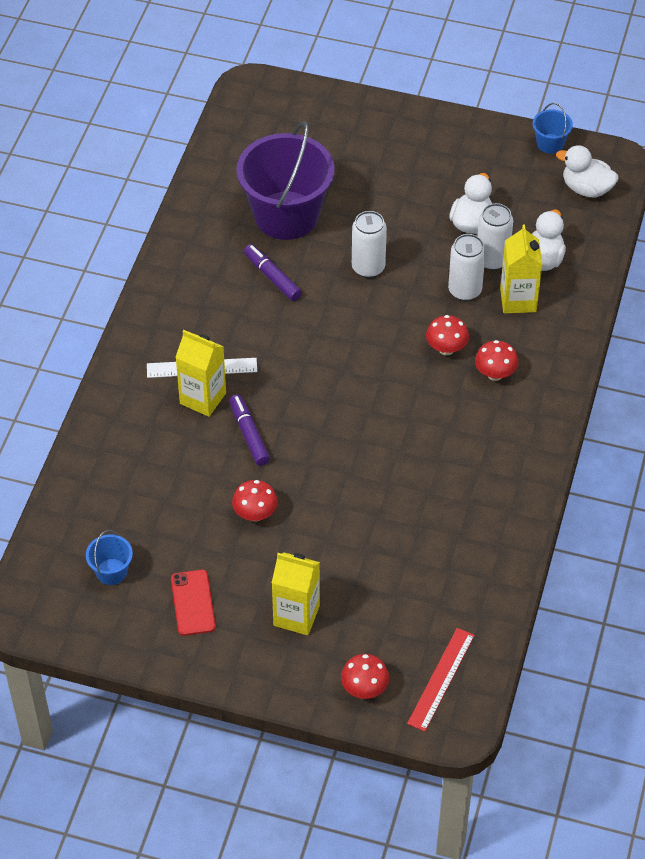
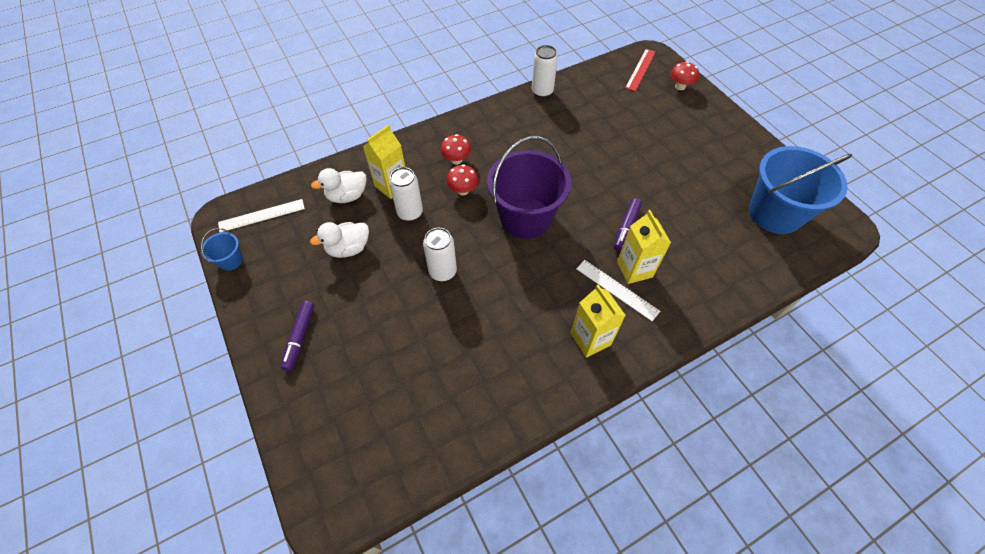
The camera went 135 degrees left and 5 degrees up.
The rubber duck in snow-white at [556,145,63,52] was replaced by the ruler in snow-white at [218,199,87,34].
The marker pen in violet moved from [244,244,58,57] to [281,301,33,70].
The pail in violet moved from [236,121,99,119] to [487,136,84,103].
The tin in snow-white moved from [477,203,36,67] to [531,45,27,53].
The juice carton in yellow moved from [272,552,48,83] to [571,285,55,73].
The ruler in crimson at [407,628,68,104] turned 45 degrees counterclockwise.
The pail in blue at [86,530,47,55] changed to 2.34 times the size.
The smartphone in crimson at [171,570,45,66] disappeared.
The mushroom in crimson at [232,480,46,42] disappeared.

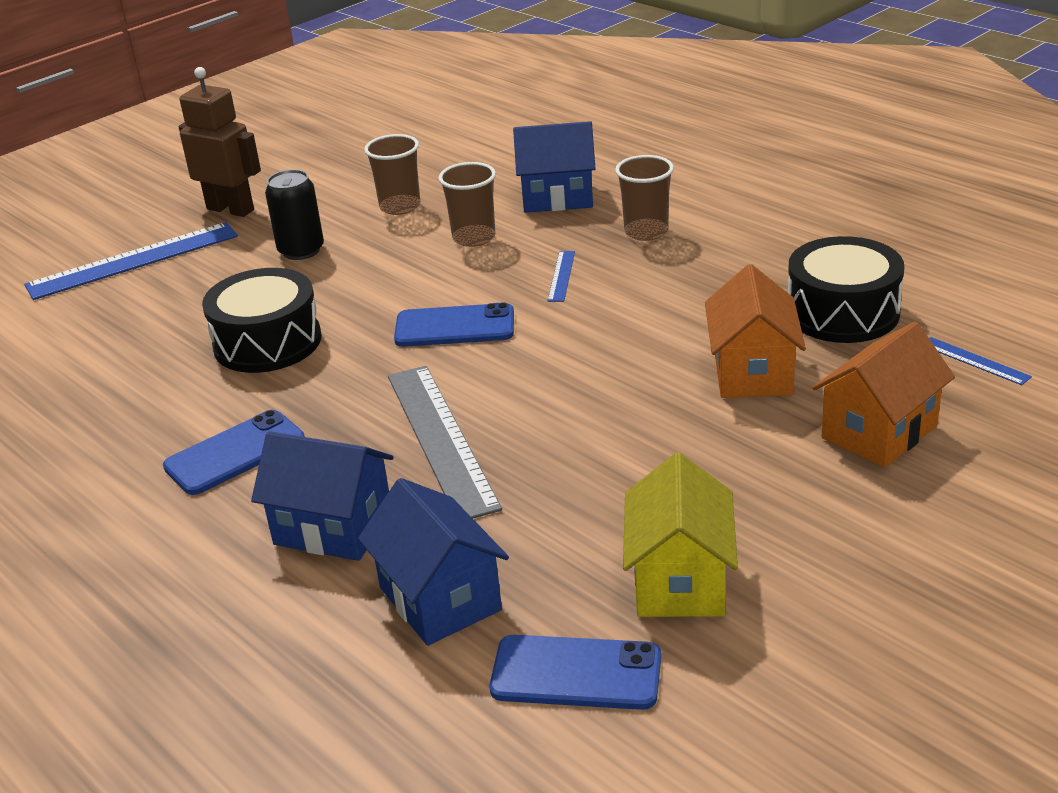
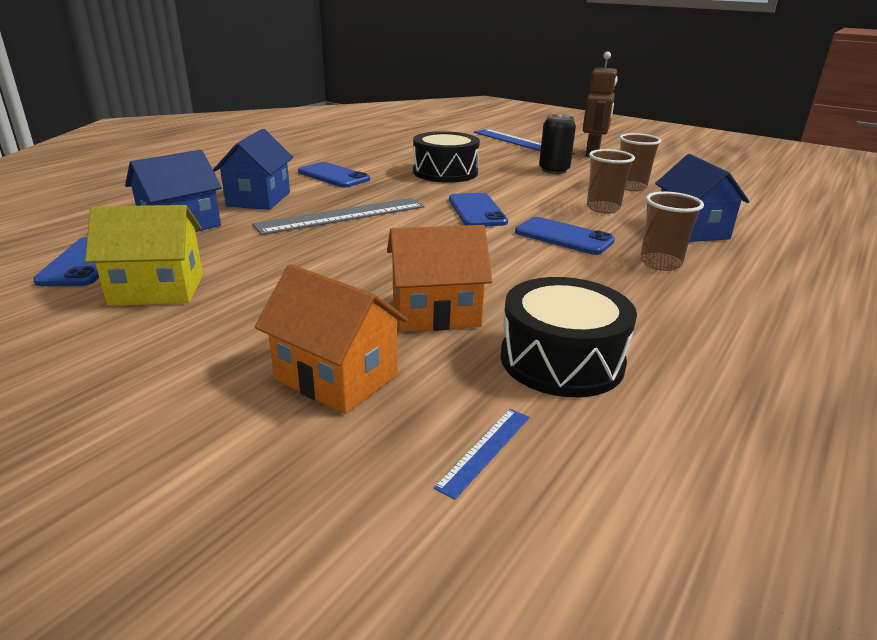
The camera went 75 degrees right and 5 degrees down.
The ruler in blue at [548,251,27,51] was replaced by the smartphone in blue at [515,217,100,38].

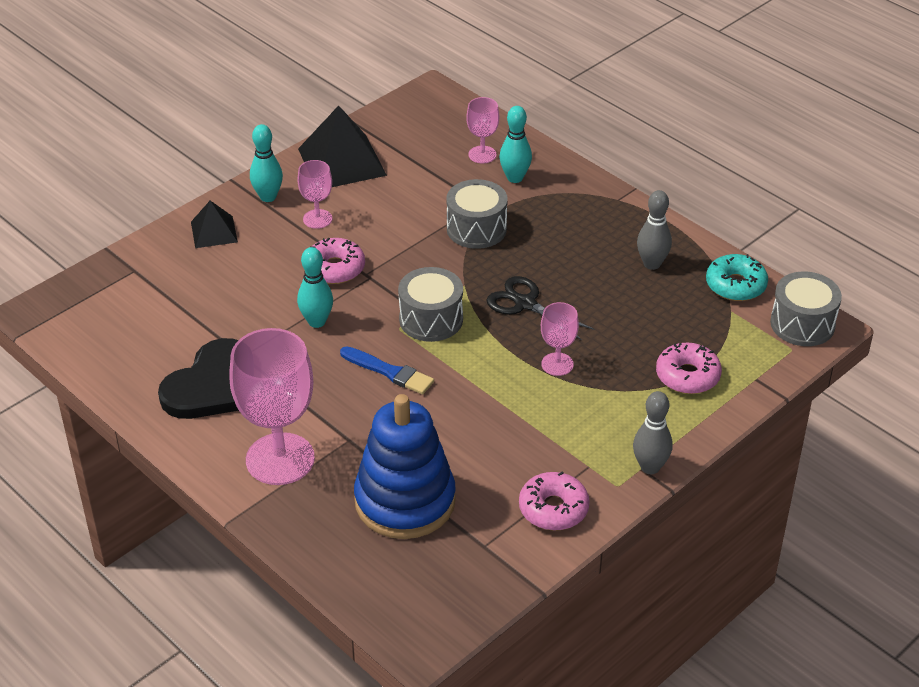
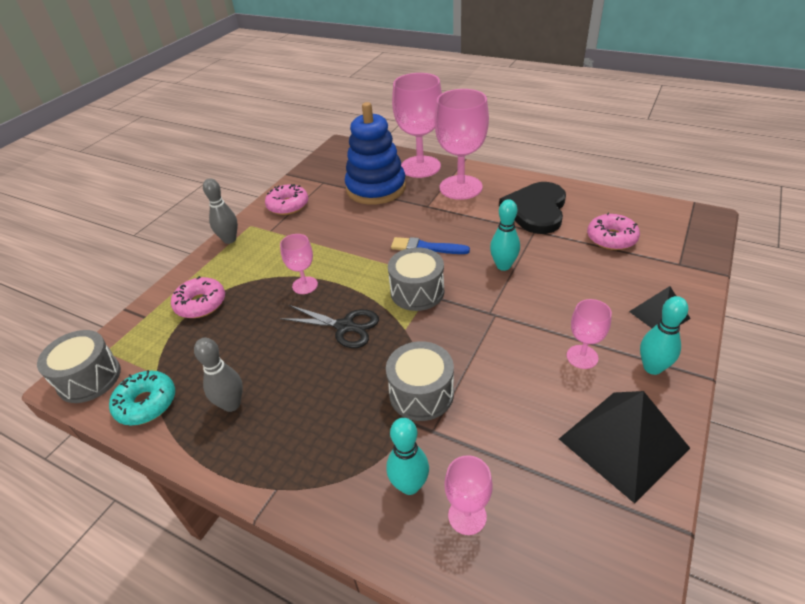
The camera went 165 degrees right and 0 degrees up.
The wine glass in pink at [392,73,50,105] appeared.
The doughnut in pink moved from [311,238,54,46] to [587,213,53,37].

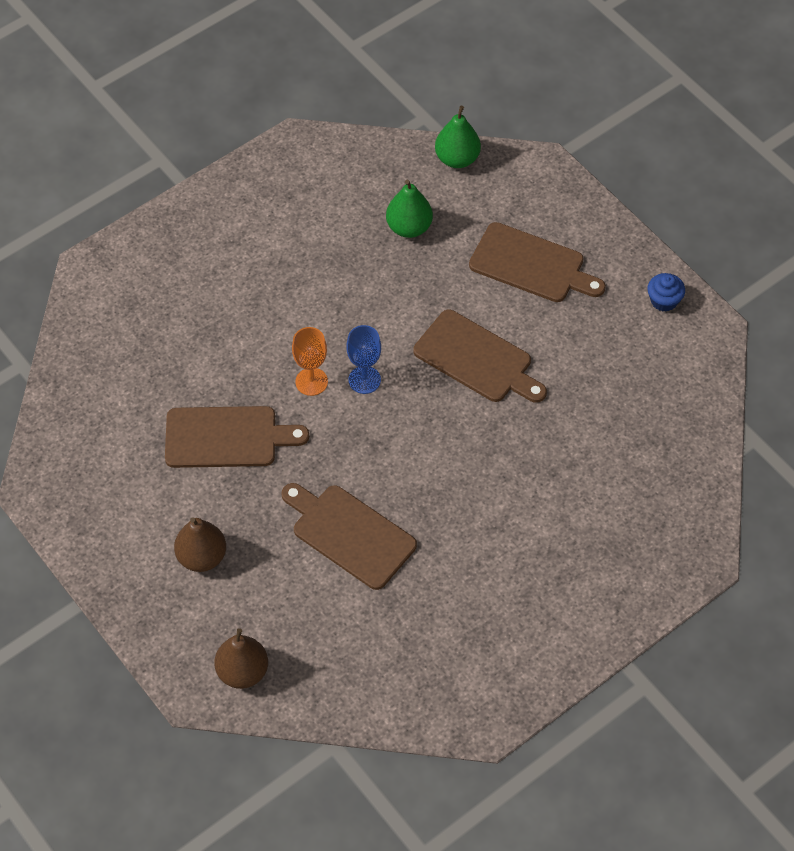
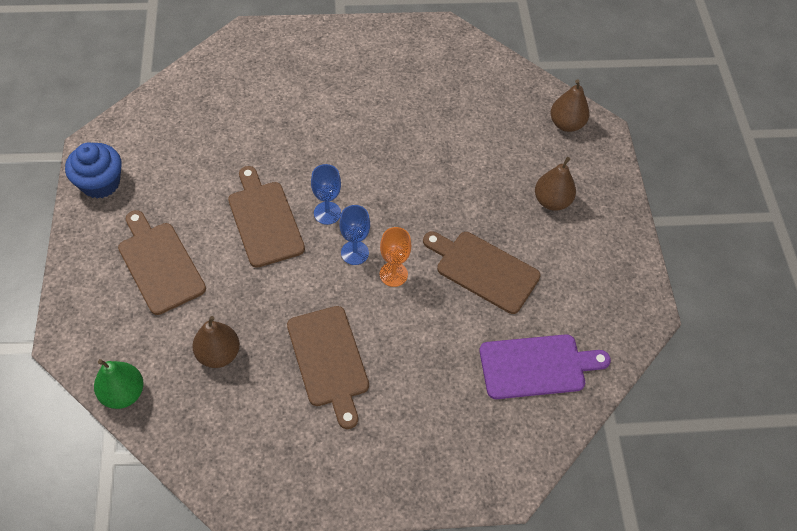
The camera went 150 degrees left and 0 degrees up.
The cupcake in blue at [647,273,38,39] changed to 1.67 times the size.
The pear in leaf-green at [386,180,47,58] became the pear in russet at [192,316,48,52].
The cutting board in russet moved from [281,483,136,107] to [287,306,82,123].
The wine glass in blue at [311,164,30,61] appeared.
The cutting board in violet at [479,334,132,65] appeared.

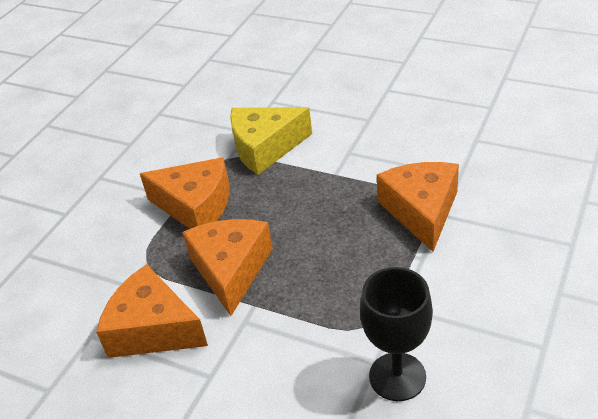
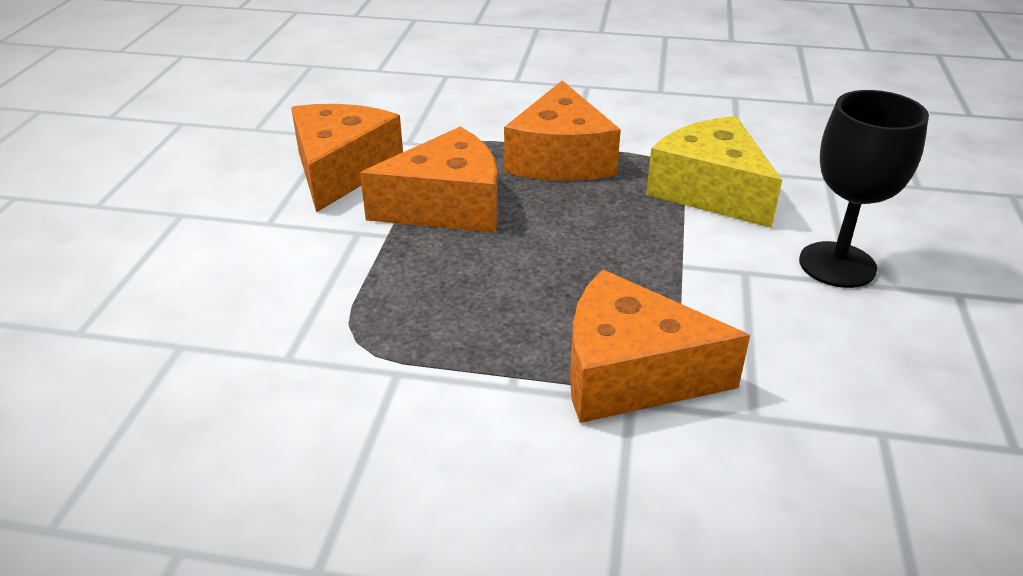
The camera went 70 degrees right and 5 degrees down.
The cheese in orange-coloured at [377,162,82,90] turned 150 degrees counterclockwise.
The wine glass in black moved from [360,267,73,134] to [799,90,130,198].

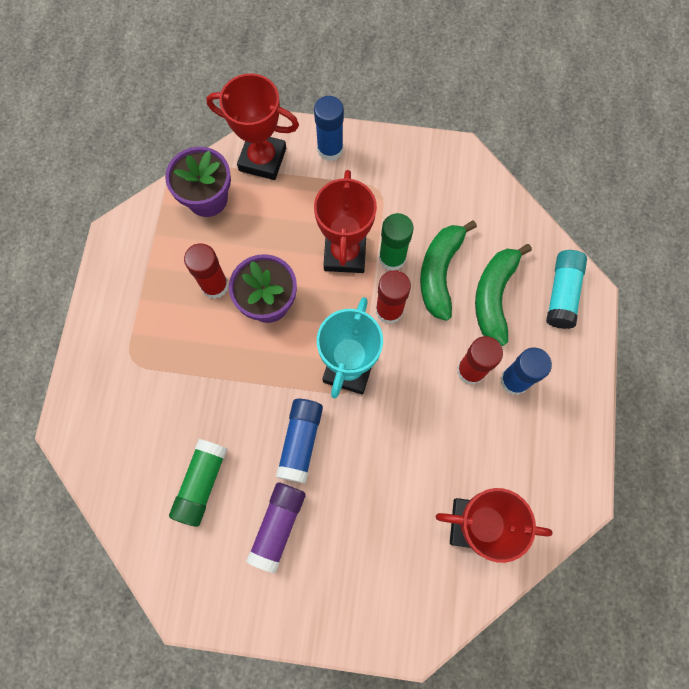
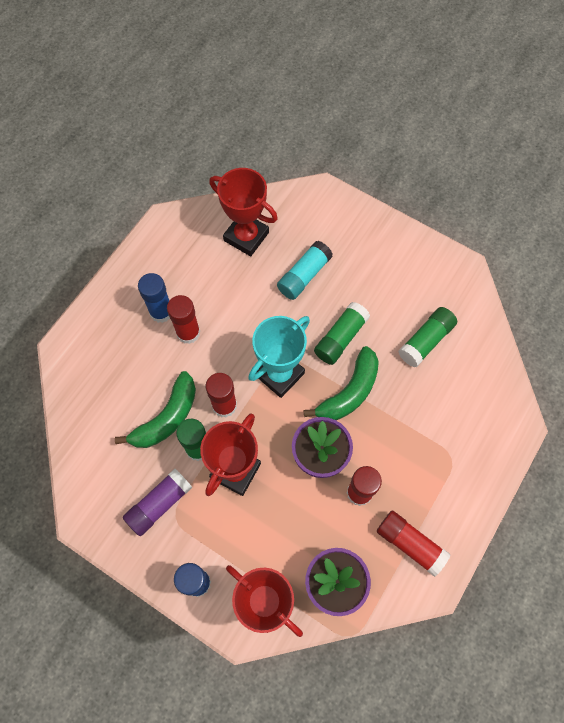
The camera went 155 degrees left and 5 degrees down.
The glue stick in violet moved from [246,482,60,91] to [123,469,70,67].
The glue stick in teal moved from [546,250,41,79] to [277,241,56,59].
The banana in leaf-green moved from [475,244,57,102] to [304,346,75,74].
The glue stick in blue at [276,399,47,85] became the glue stick in leaf-green at [314,302,56,63].
The glue stick in crimson at [377,511,74,66] appeared.

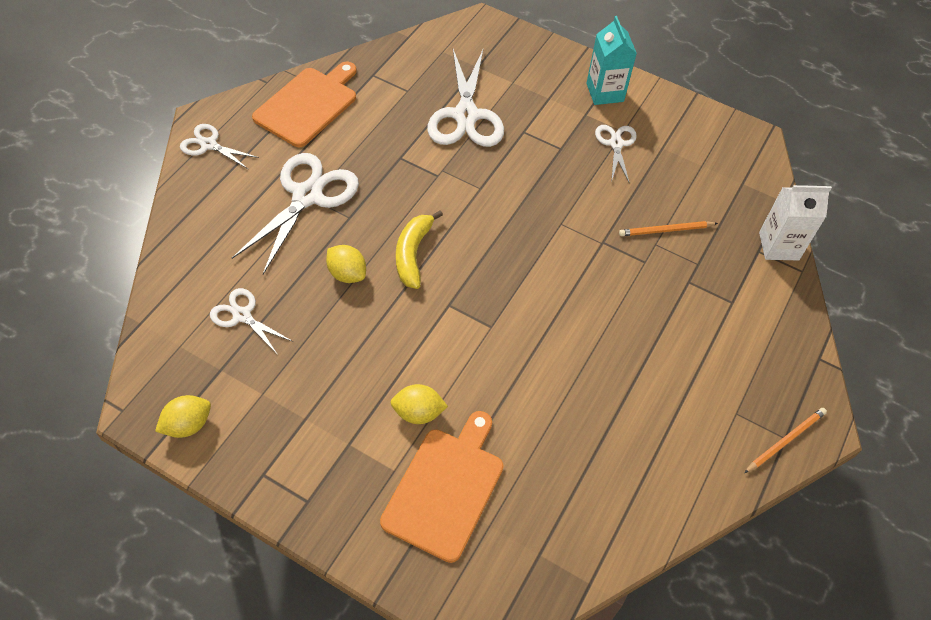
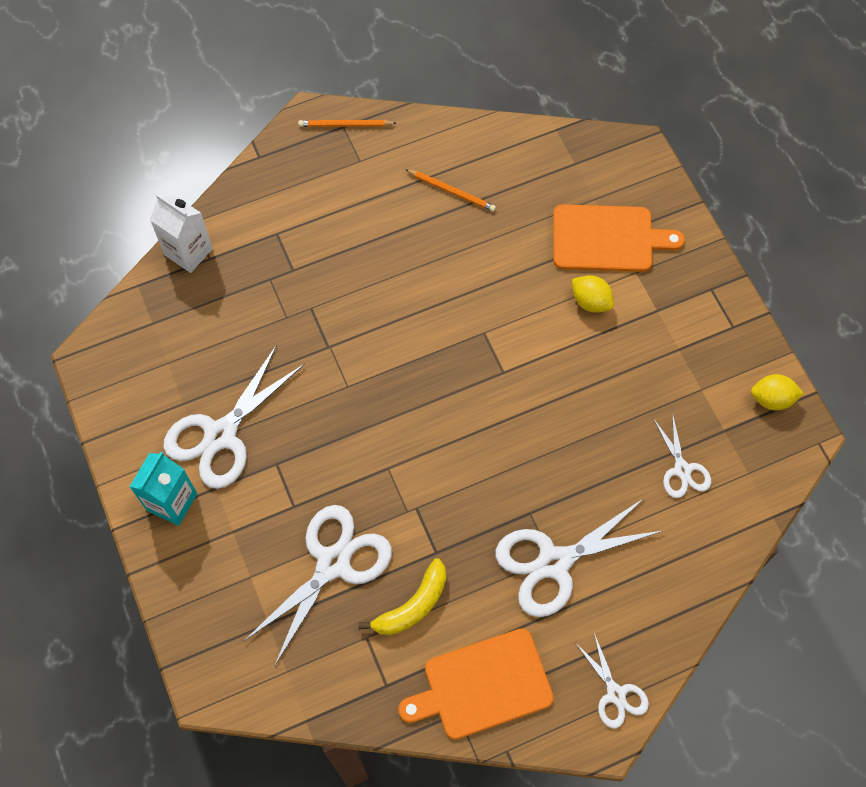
The camera went 140 degrees left and 10 degrees up.
The scissors in snow-white at [595,125,42,59] changed to 1.84 times the size.
The banana in yellow moved from [396,210,47,79] to [359,558,87,77].
The wooden pencil in orange-coloured moved from [619,221,99,15] to [405,169,91,43].
The cutting board in orange-coloured at [380,411,124,152] turned 150 degrees counterclockwise.
The toy lemon in yellow at [326,245,40,38] disappeared.

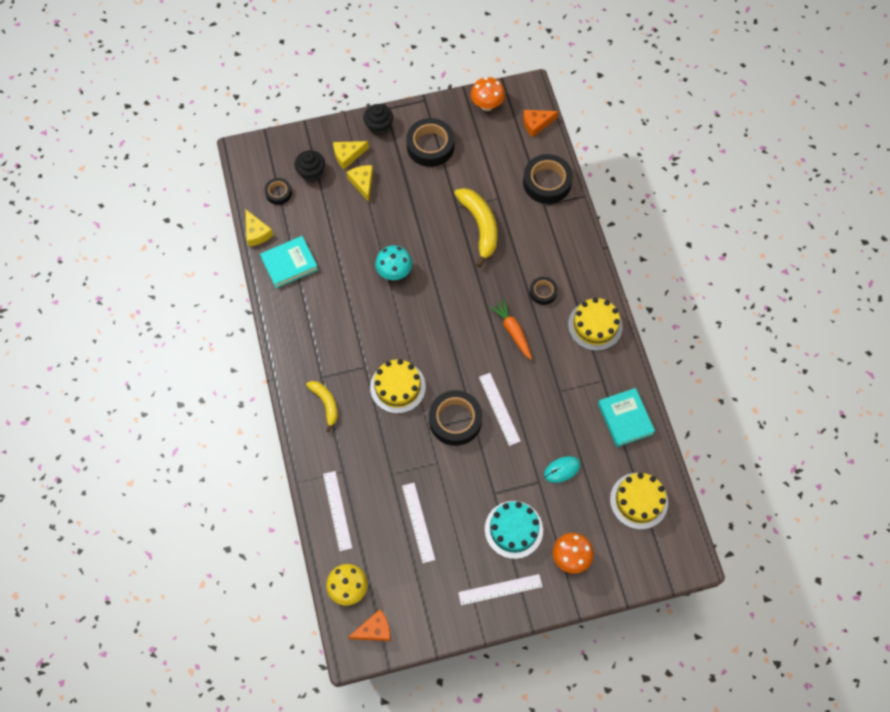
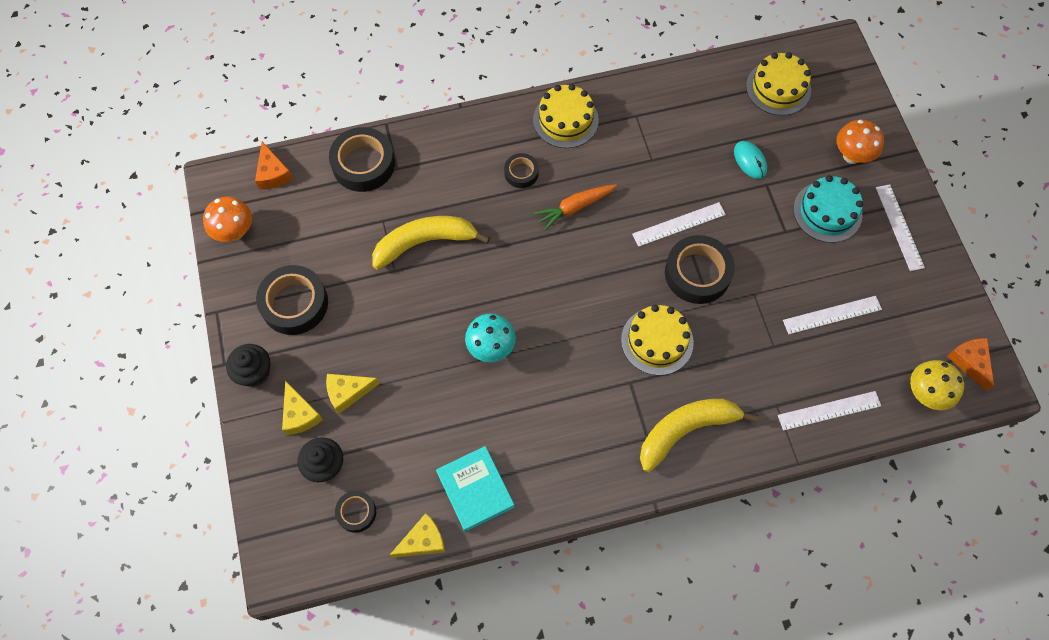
The camera went 90 degrees left and 0 degrees up.
The banana in yellow at [306,381,32,51] changed to 1.67 times the size.
The book in teal at [598,388,57,59] disappeared.

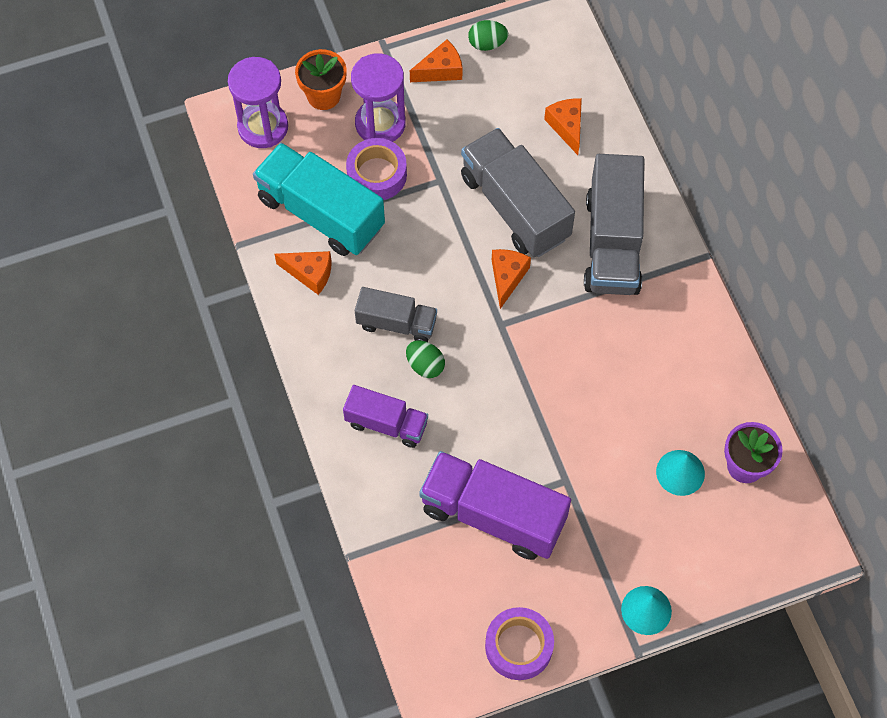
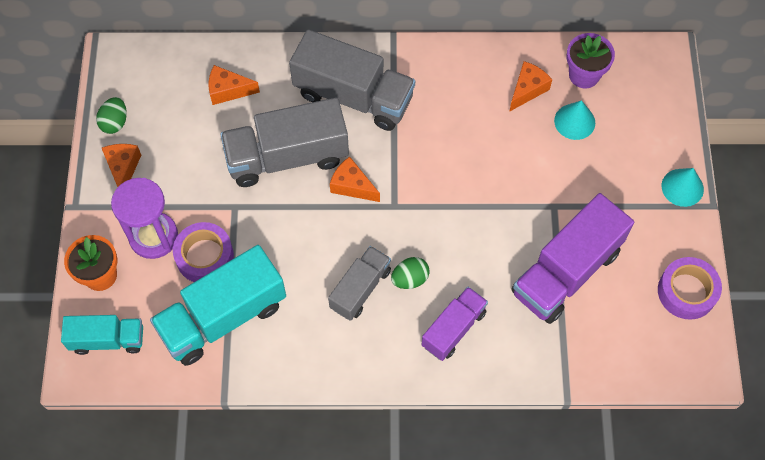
The camera went 70 degrees left and 0 degrees up.
The hourglass in violet at [228,57,60,91] was replaced by the toy truck in teal at [61,315,82,40].
The cheese in orange-coloured moved from [275,251,57,44] to [509,61,43,51].

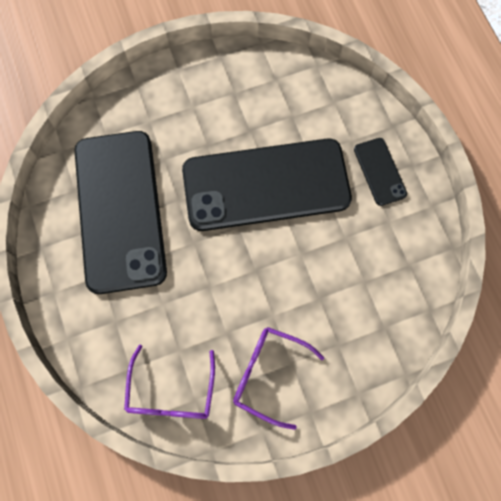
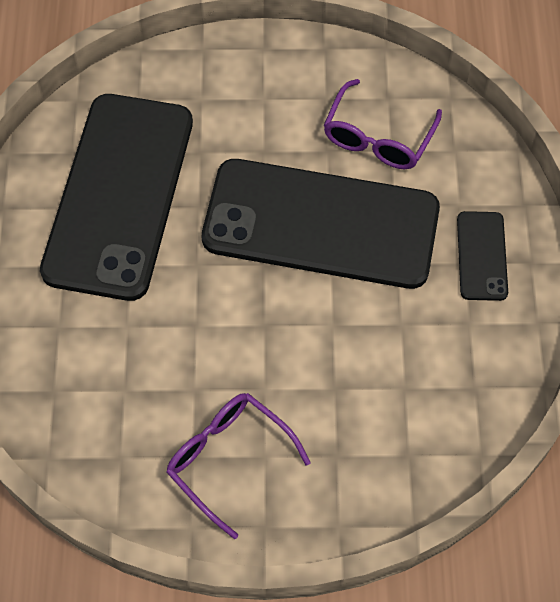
The camera went 20 degrees right and 10 degrees down.
The eyeglasses in violet moved from [124,344,91,75] to [324,79,118,90].

